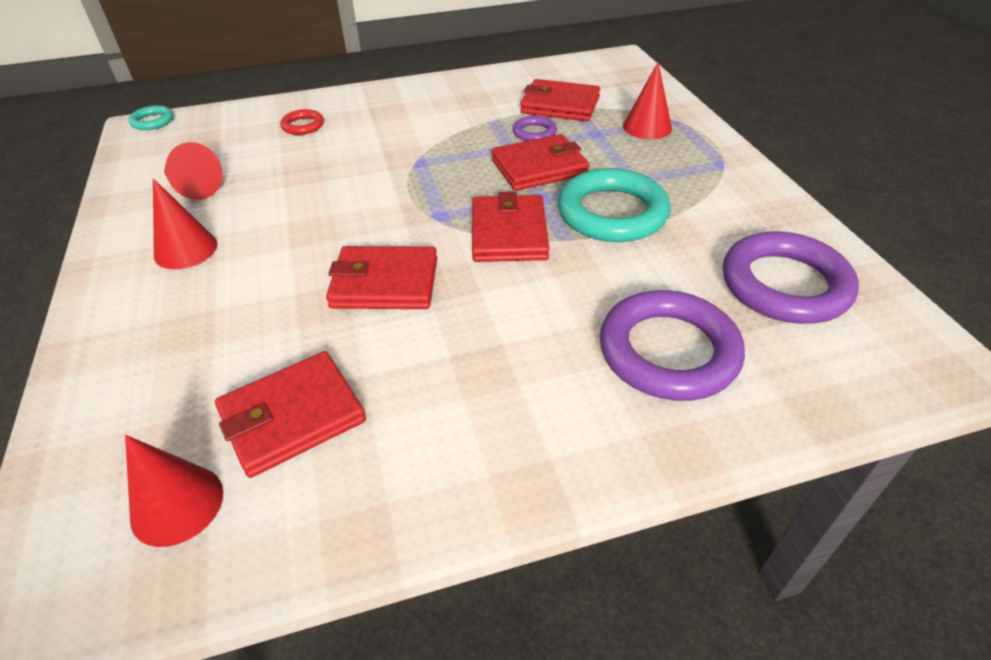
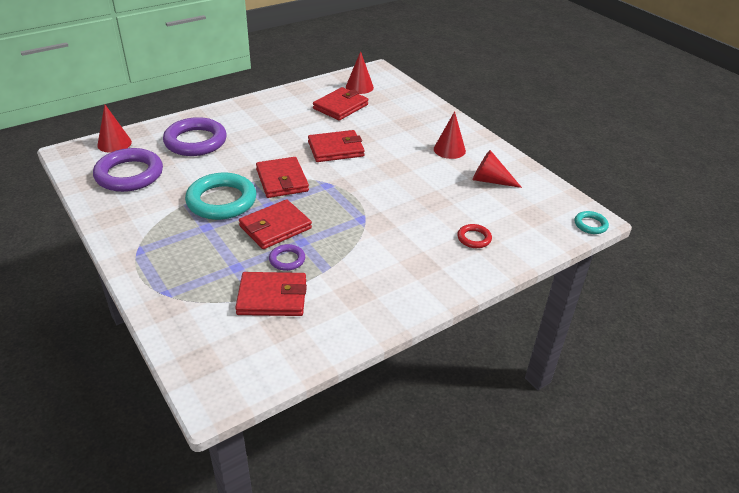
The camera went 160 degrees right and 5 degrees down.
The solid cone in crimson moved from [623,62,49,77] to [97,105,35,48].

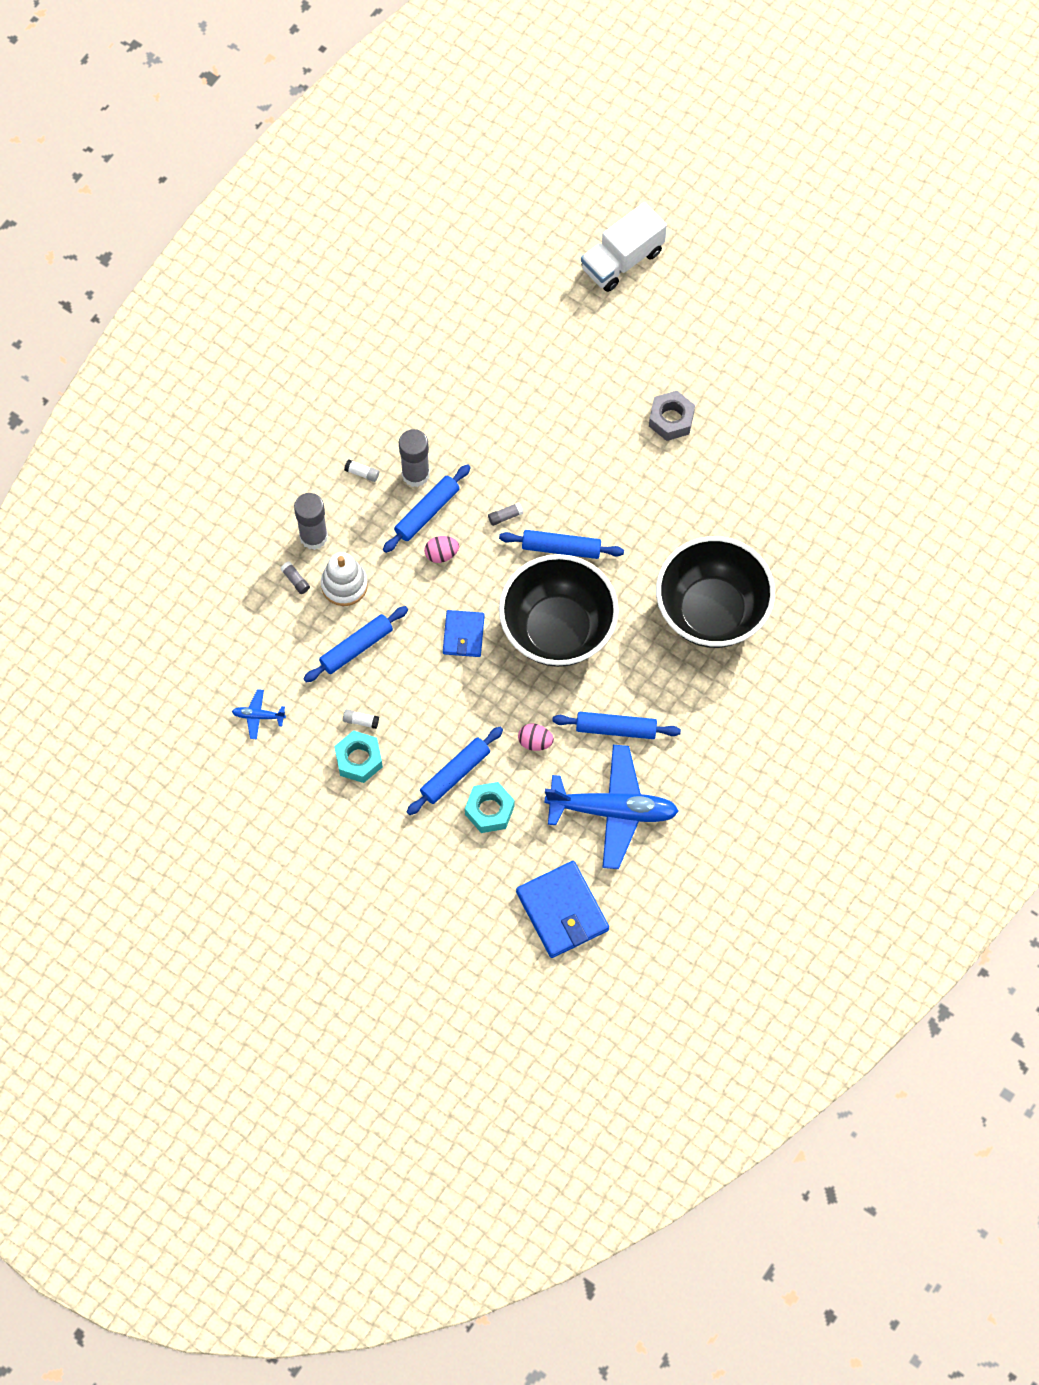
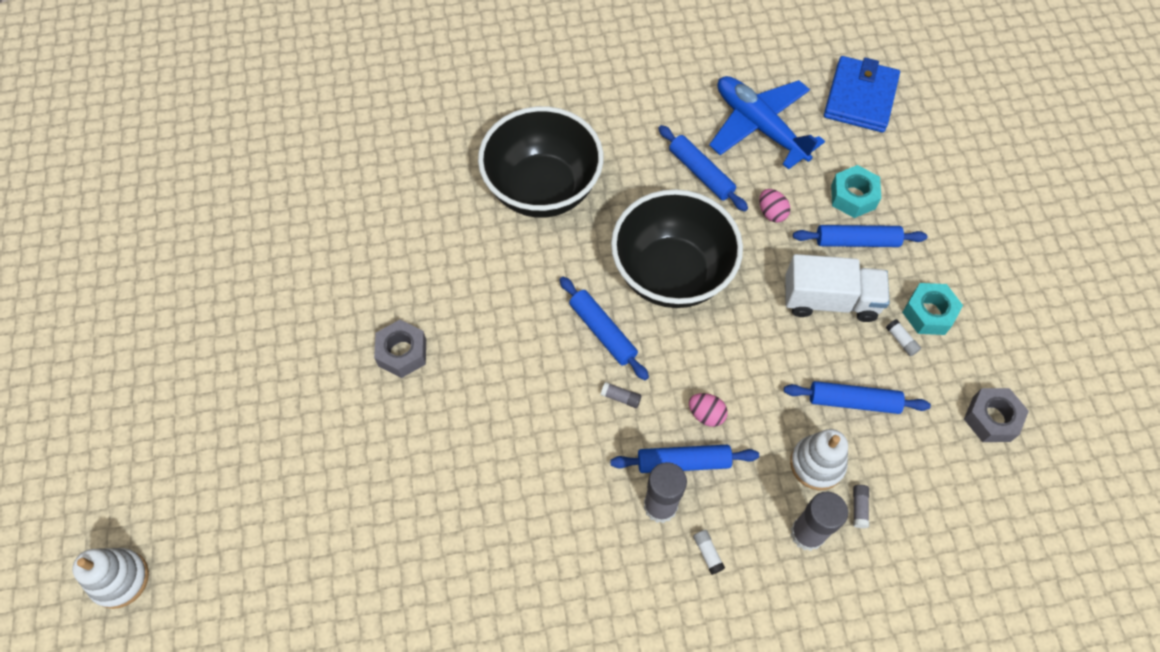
The camera went 135 degrees left and 5 degrees down.
The stacking toy in snow-white at [72,548,77,61] appeared.
The toy truck in snow-white moved from [581,202,86,90] to [785,254,105,68].
The plane in blue at [232,689,54,50] was replaced by the hex nut in gray at [964,388,65,54].
The wallet in blue at [443,610,42,47] disappeared.

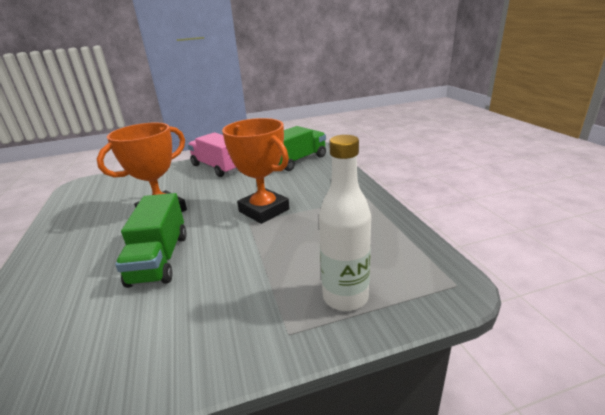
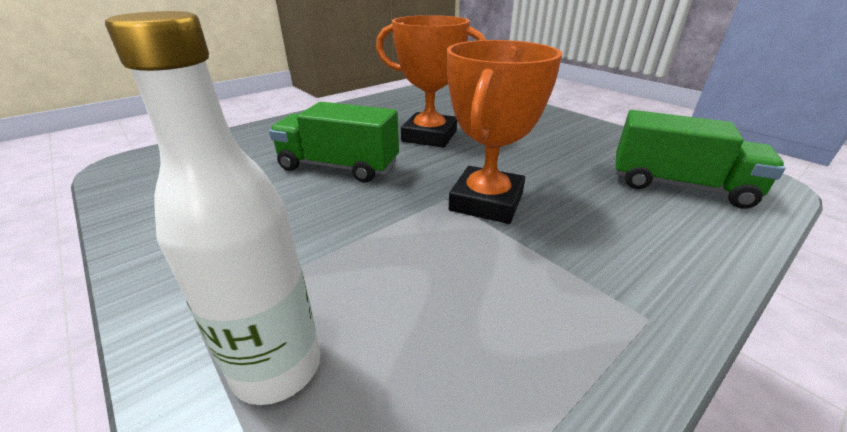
The camera went 65 degrees right and 5 degrees up.
The toy truck in leaf-green at [115,193,72,95] turned 45 degrees clockwise.
The toy truck in pink at [188,132,51,45] disappeared.

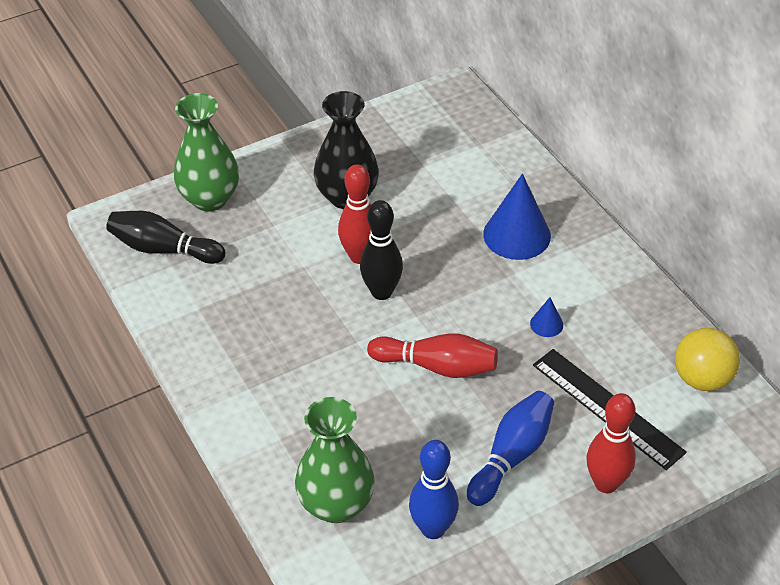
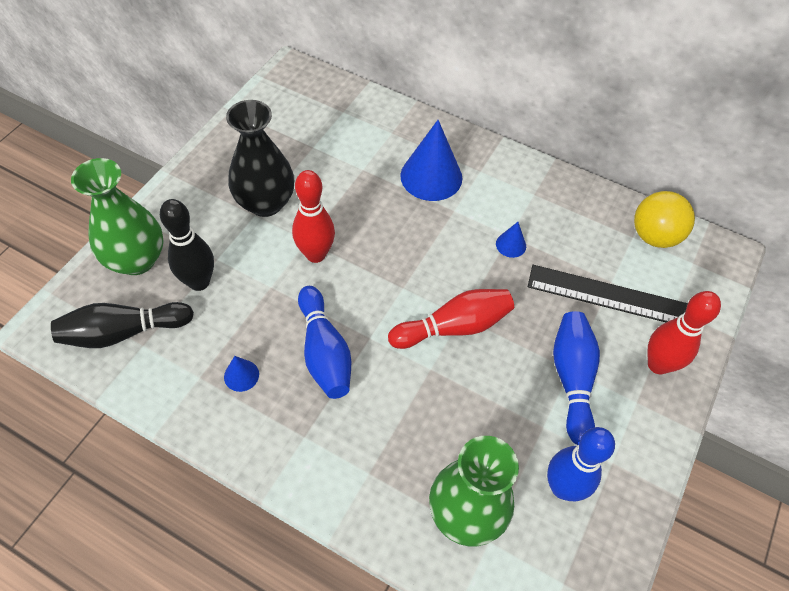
The camera went 35 degrees left and 10 degrees up.
The tenpin in black moved from [360,200,43,100] to [160,199,54,92].
The solid cone in blue at [224,356,35,36] appeared.
The tenpin in blue at [298,286,53,113] appeared.

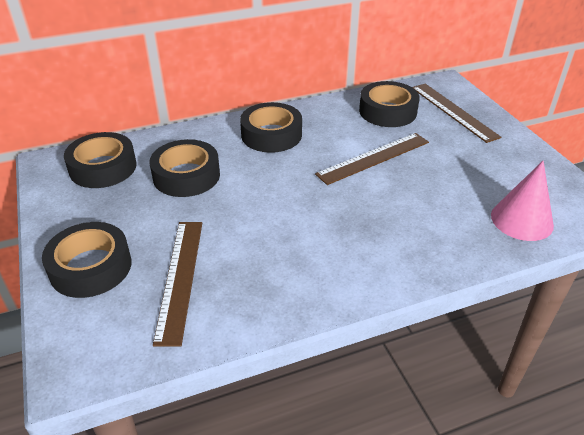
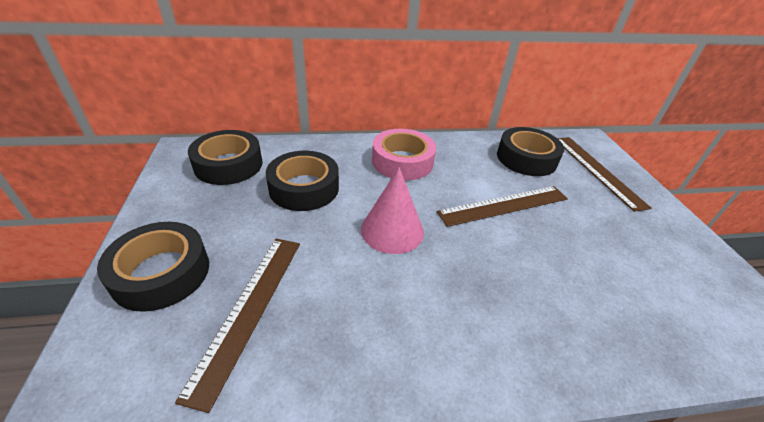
The camera went 10 degrees right and 0 degrees up.
The solid cone in pink moved from [491,161,63,80] to [361,167,63,87].
The sticky tape in black at [240,102,62,51] became the sticky tape in pink at [372,129,64,51].

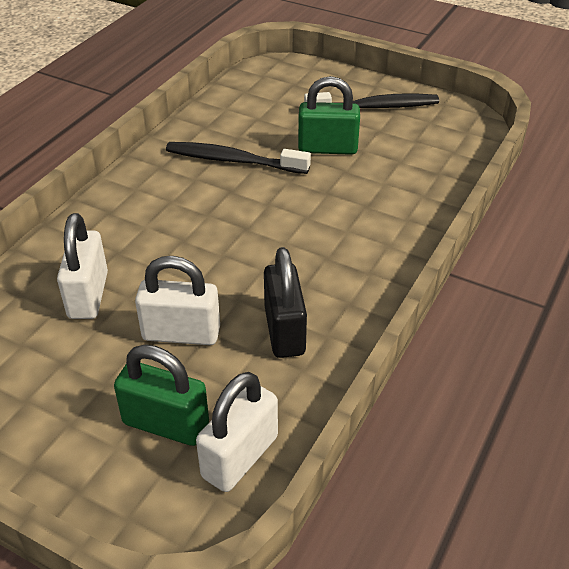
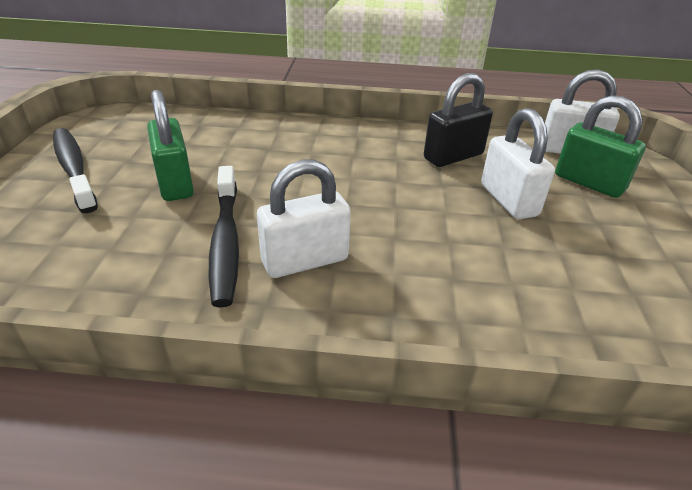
The camera went 115 degrees left and 5 degrees down.
The lock in snow-white moved from [57,213,51,106] to [257,160,94,118].
The lock in leaf-green at [114,344,95,102] turned 45 degrees counterclockwise.

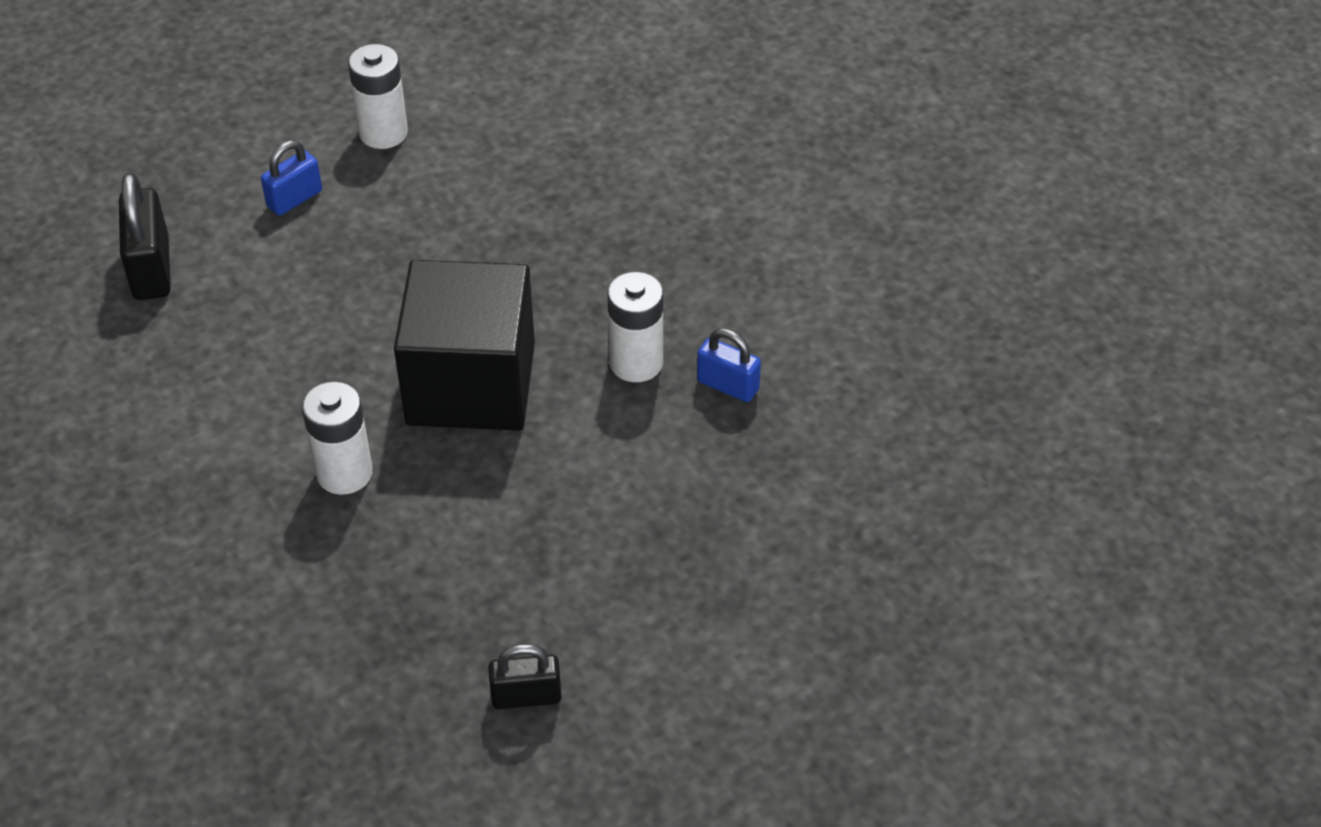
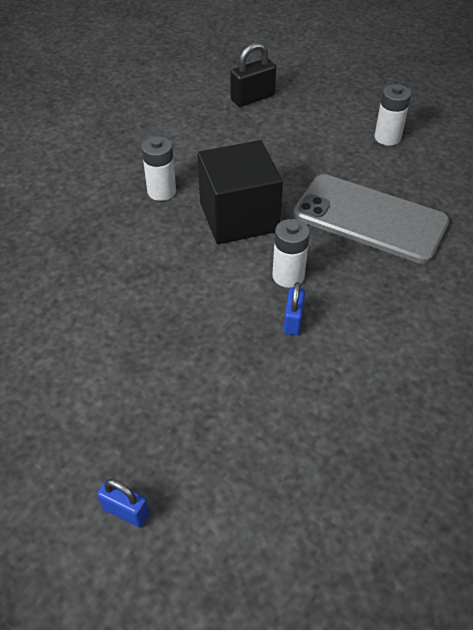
The camera went 70 degrees right and 0 degrees up.
The lock in blue moved from [261,140,61,76] to [97,479,52,48].
The smartphone in gray at [293,174,157,90] appeared.
The lock in black at [488,644,73,65] disappeared.

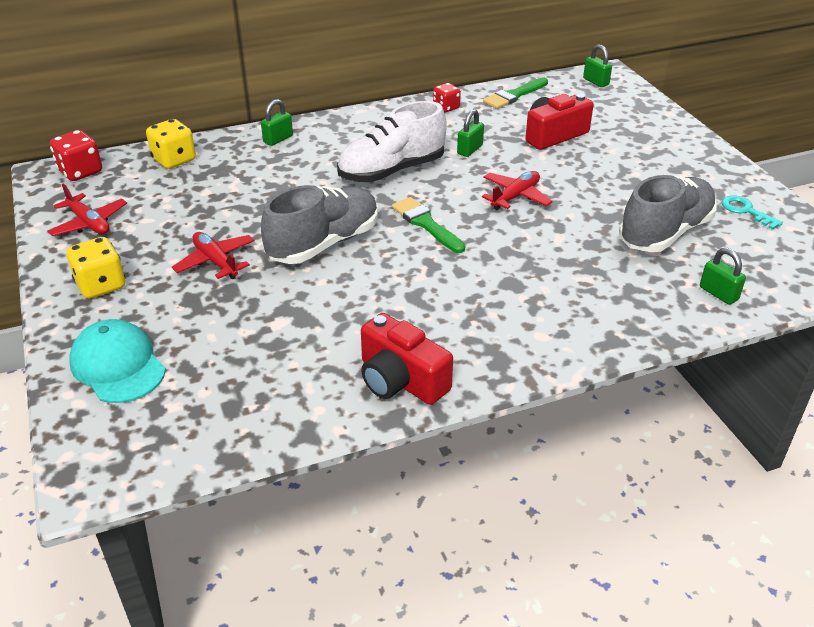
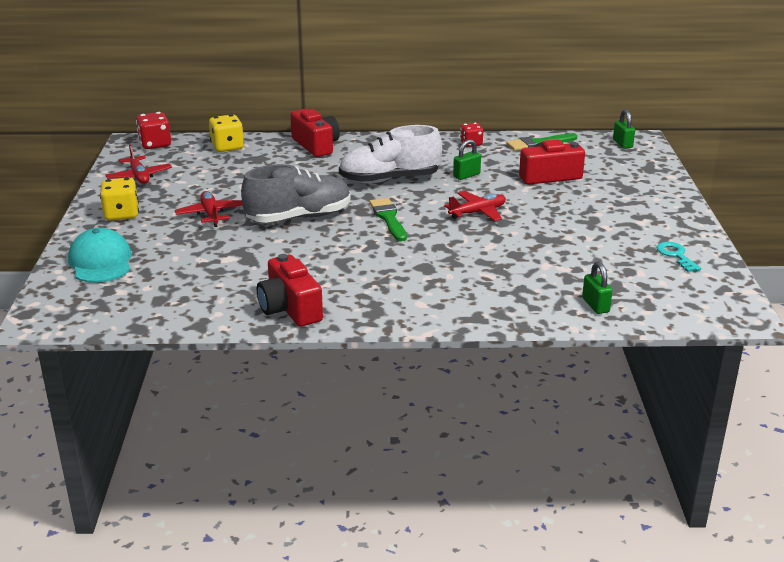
The camera went 20 degrees right and 10 degrees down.
The lock in leaf-green at [261,99,32,47] was replaced by the compact camera in crimson at [290,109,50,48].
The lace-up shoe in gray at [619,175,98,77] disappeared.

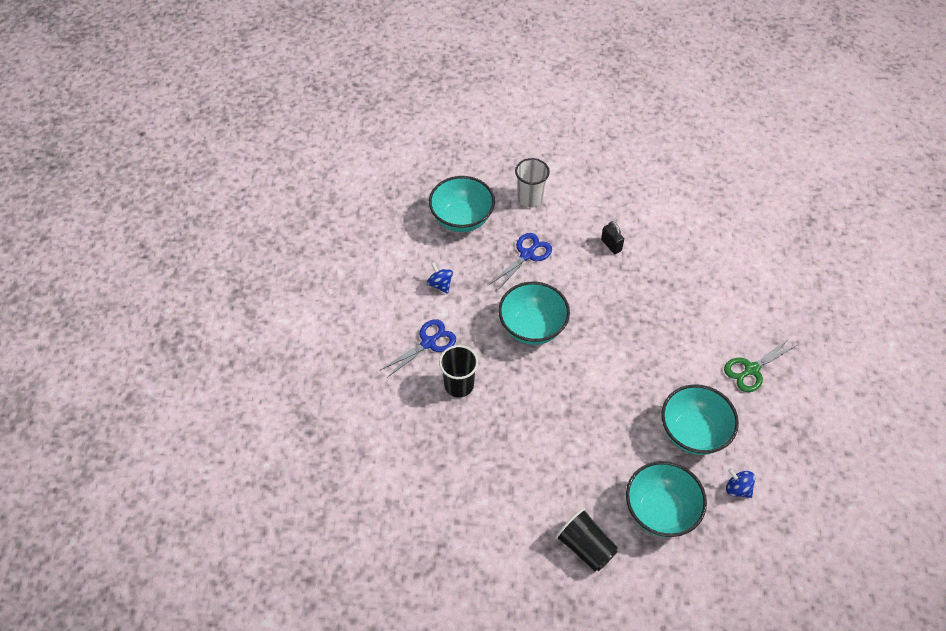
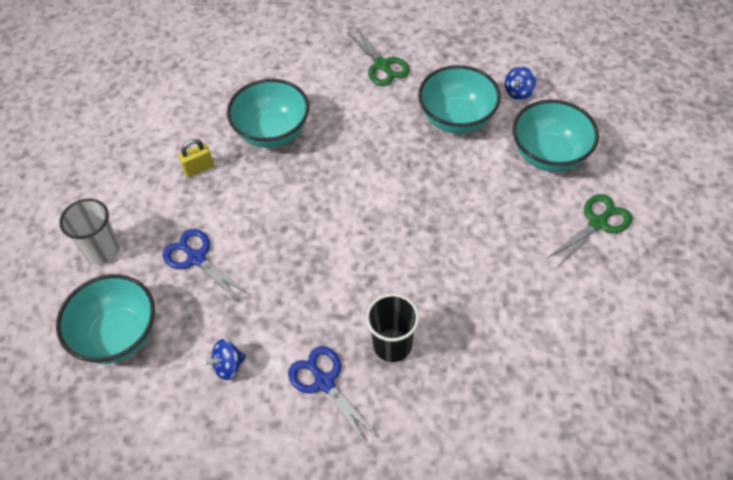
The camera went 85 degrees left and 0 degrees up.
The lock in black at [601,221,23,33] became the lock in yellow at [178,139,36,38].
The bowl in teal moved from [498,282,72,63] to [227,79,82,69].
The beaker in black at [555,508,63,64] was replaced by the scissors in leaf-green at [547,194,85,73].

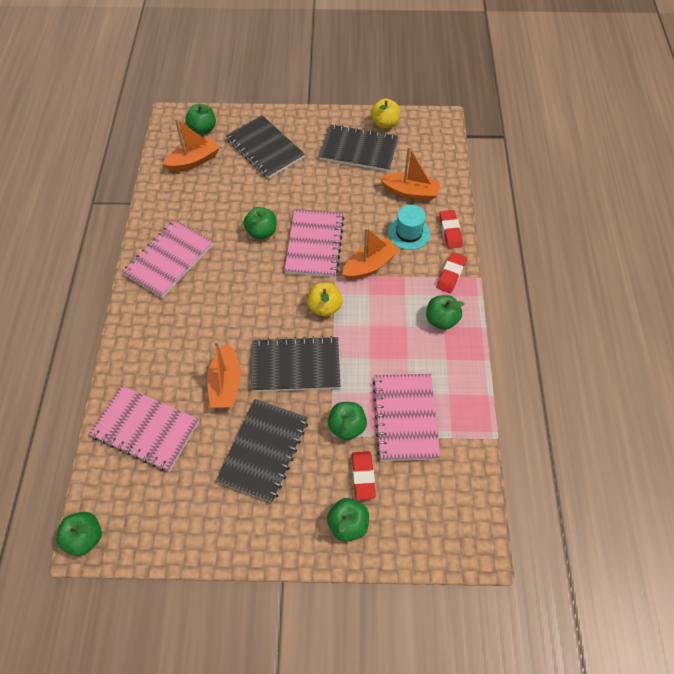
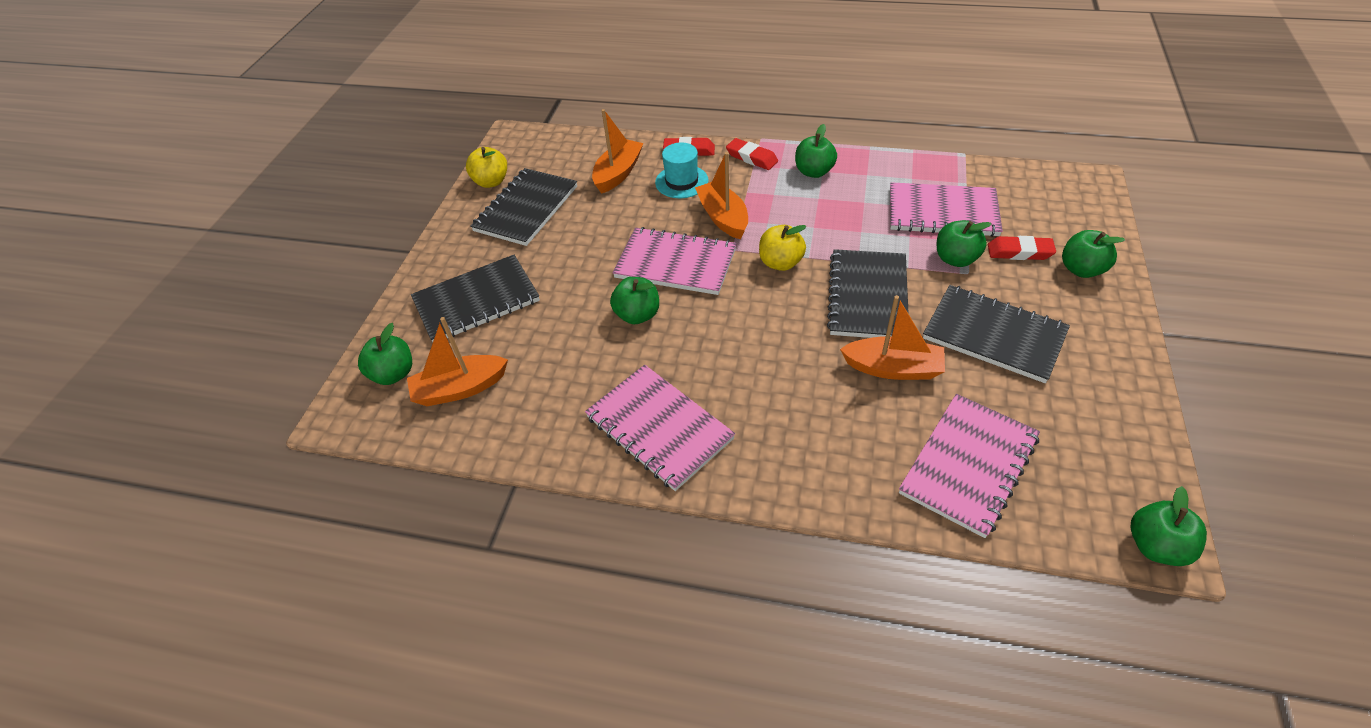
The camera went 75 degrees left and 10 degrees down.
The boat in orange-coloured at [162,118,58,54] turned 90 degrees counterclockwise.

